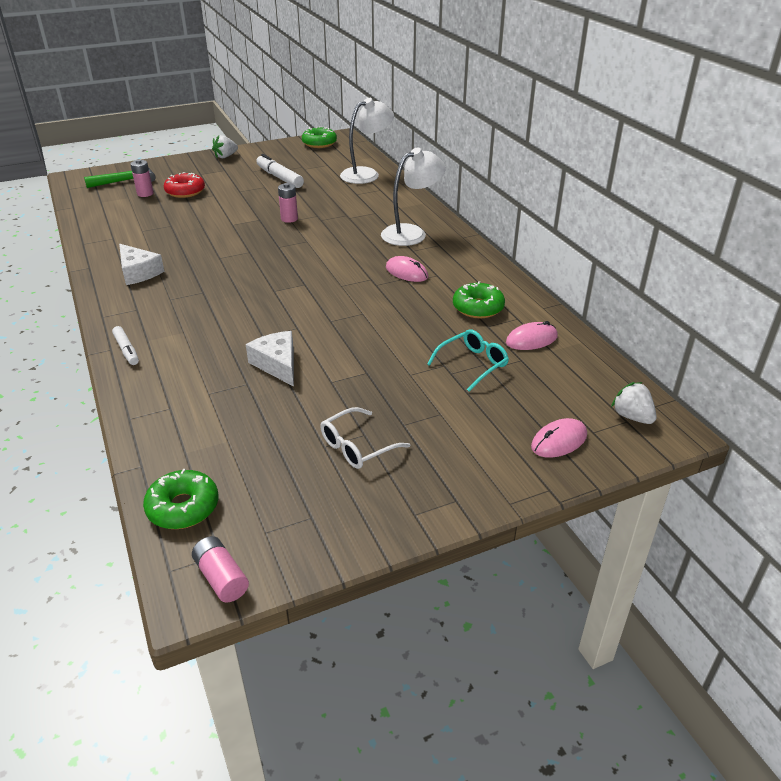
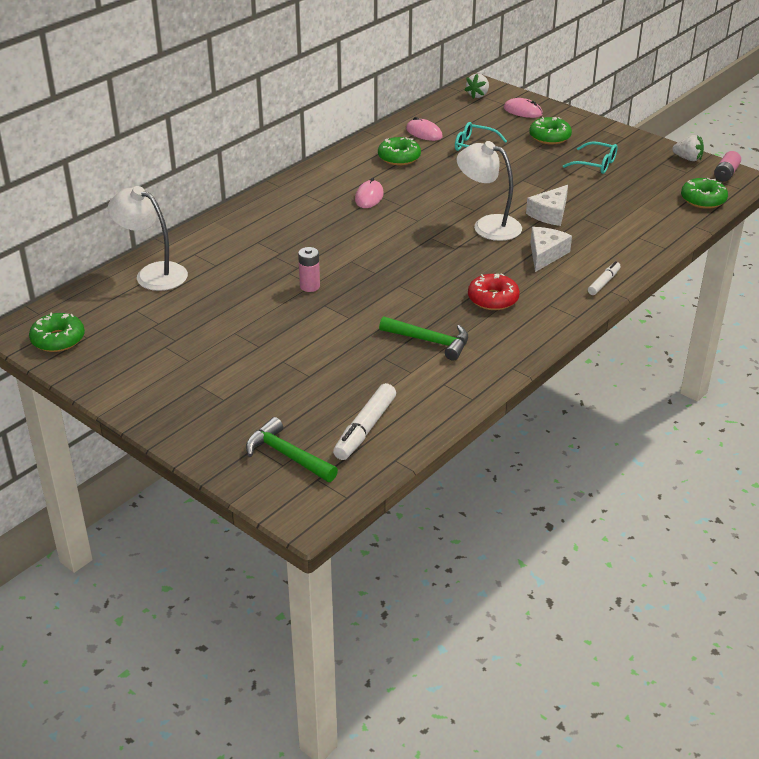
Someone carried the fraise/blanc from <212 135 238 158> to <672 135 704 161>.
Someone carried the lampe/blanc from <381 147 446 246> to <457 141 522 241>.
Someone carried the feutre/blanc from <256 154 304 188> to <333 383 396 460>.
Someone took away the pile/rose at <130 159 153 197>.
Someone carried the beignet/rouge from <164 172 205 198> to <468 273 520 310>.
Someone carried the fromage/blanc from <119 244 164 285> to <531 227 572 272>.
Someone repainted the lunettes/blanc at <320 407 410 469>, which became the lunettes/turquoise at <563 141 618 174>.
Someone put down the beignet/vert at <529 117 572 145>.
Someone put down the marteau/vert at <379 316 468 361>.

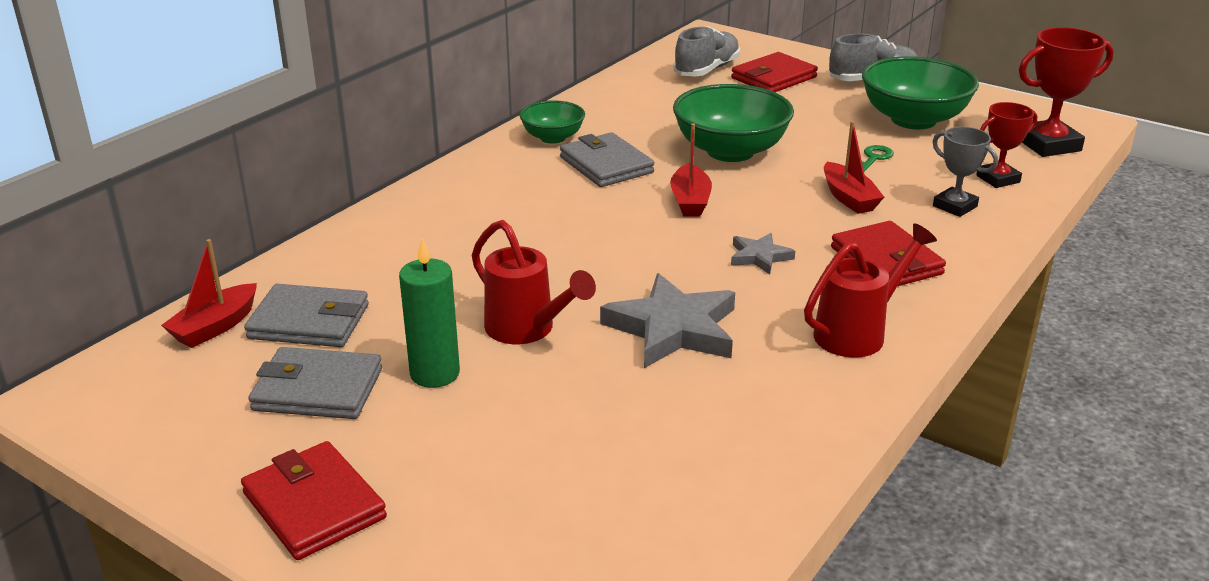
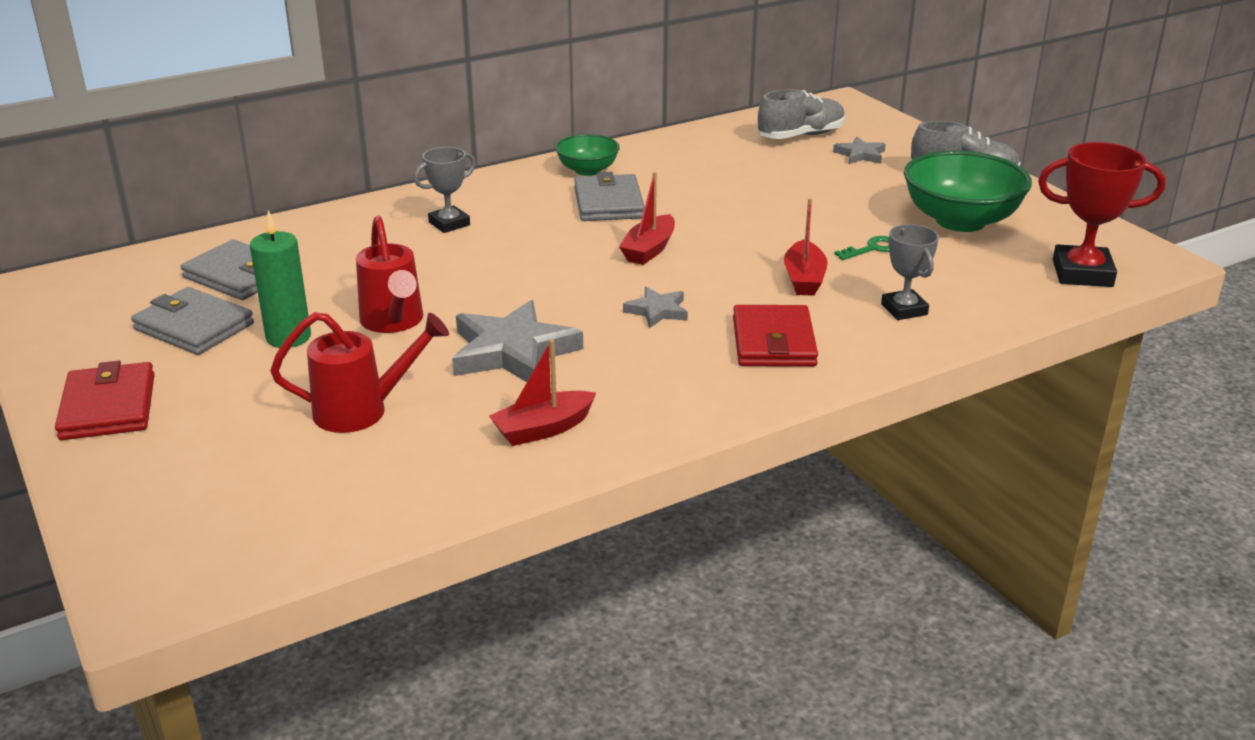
Someone swapped the portefeuille/rouge at <731 52 818 92> for the étoile/gris at <833 137 886 164>.
Someone took away the bol/vert at <673 84 794 162>.
Someone took away the trophée/rouge at <976 102 1037 188>.
Someone carried the arrosoir/rouge from <804 223 937 358> to <270 312 449 433>.
Someone carried the bateau/rouge from <161 239 257 348> to <489 339 596 446>.
Someone put down the trophée/gris at <414 147 476 233>.

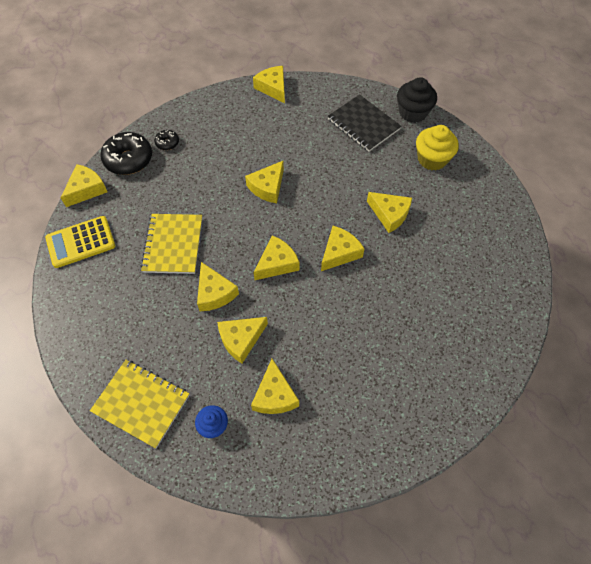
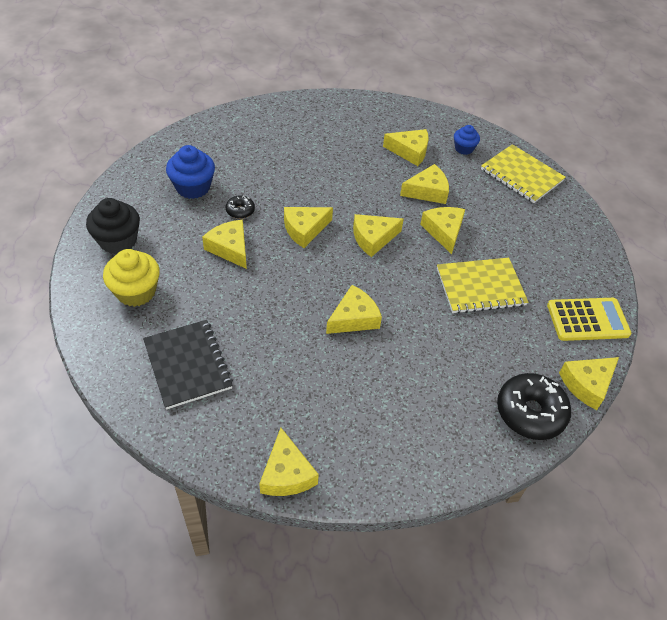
Someone carried the muffin/noir from <397 77 437 123> to <86 198 140 254>.
Someone carried the beignet/noir from <154 130 179 150> to <226 195 255 219>.
Someone rotated the carnet/jaune at <141 214 202 274> by 60 degrees clockwise.
Someone rotated the fromage/jaune at <251 359 299 414> by 90 degrees clockwise.
Someone put down the muffin/bleu at <166 145 215 199>.

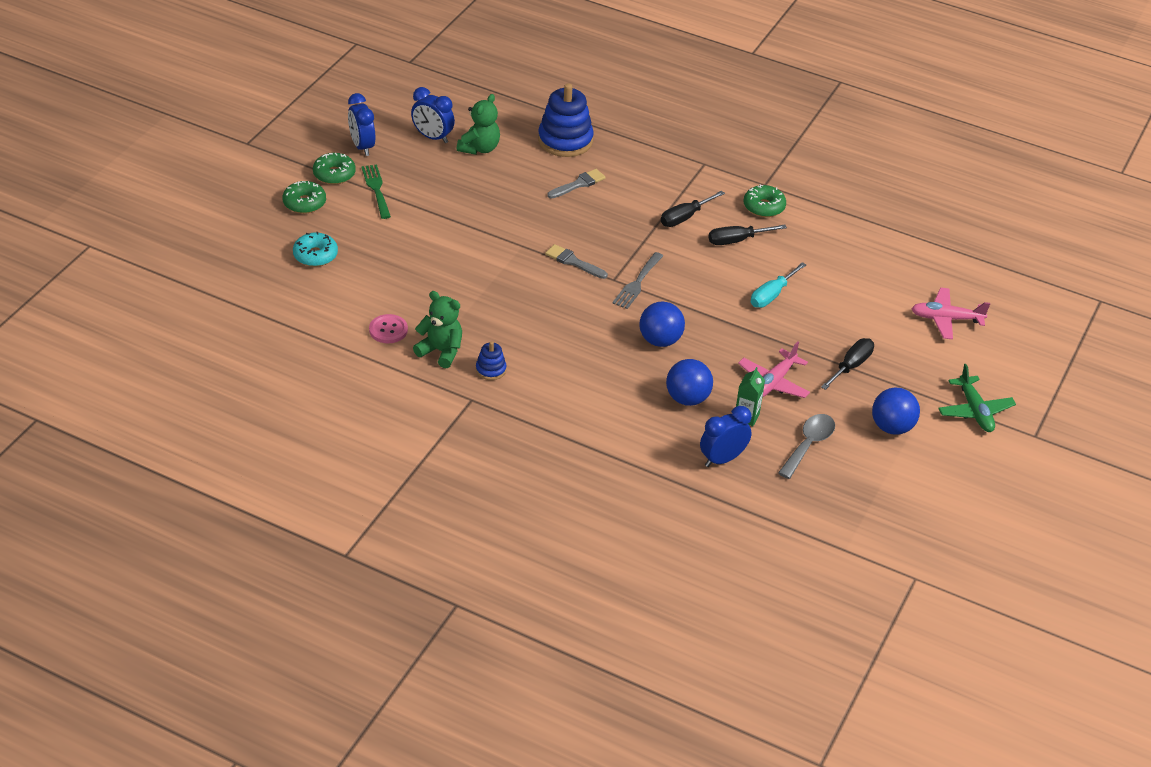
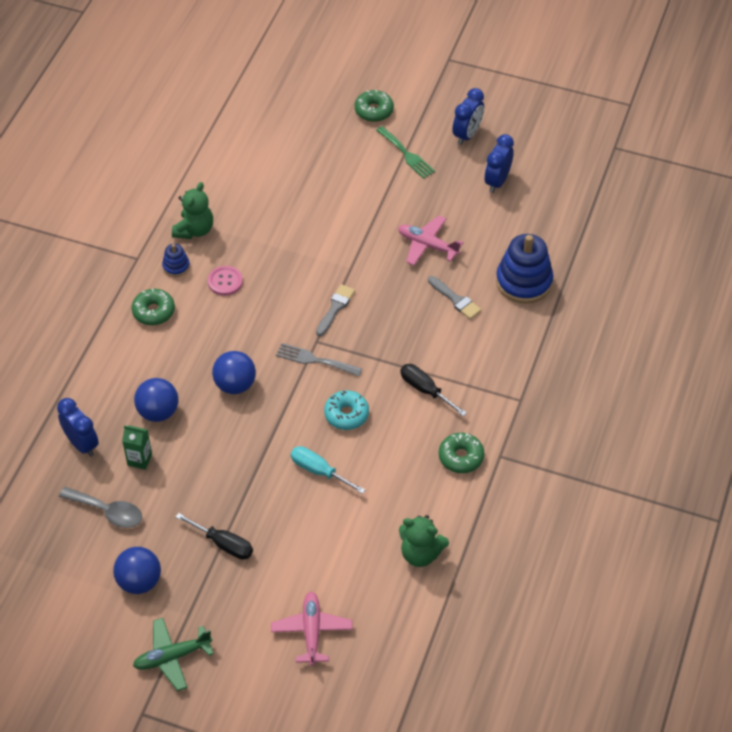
Someone rotated the réveil/bleu at <348 93 375 156> by 150 degrees clockwise.
Someone carried the ours en peluche/vert from <457 94 500 155> to <399 515 449 567>.
Someone carried the beignet/vert from <313 153 356 185> to <132 289 175 325>.
Someone rotated the fourchette/vert at <361 164 391 219> by 75 degrees clockwise.
Someone took away the tournevis/noir at <709 224 787 245>.
Someone carried the beignet/turquoise from <293 232 338 267> to <324 390 369 430>.
Someone carried the bouton/rose from <369 314 408 343> to <208 266 243 296>.
Someone carried the avion/rose from <738 341 810 398> to <398 216 464 266>.

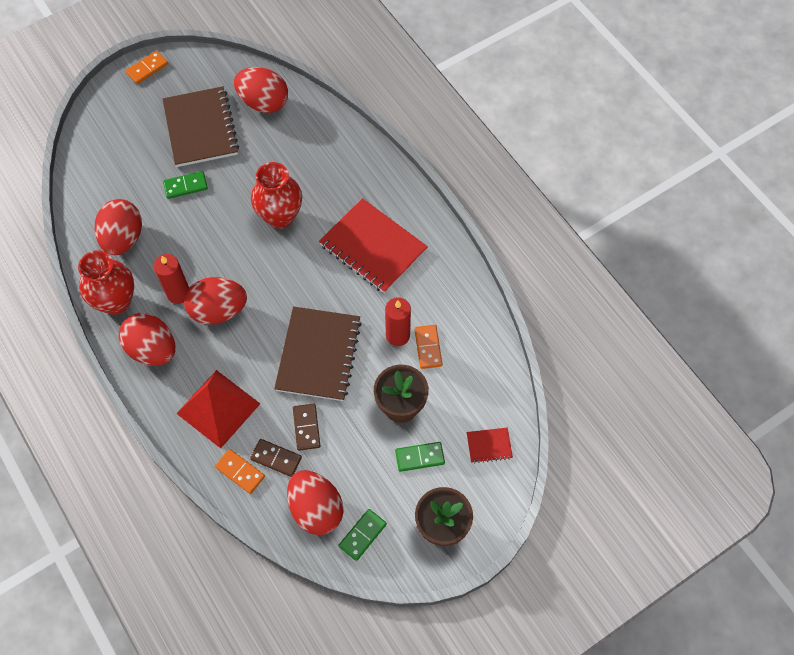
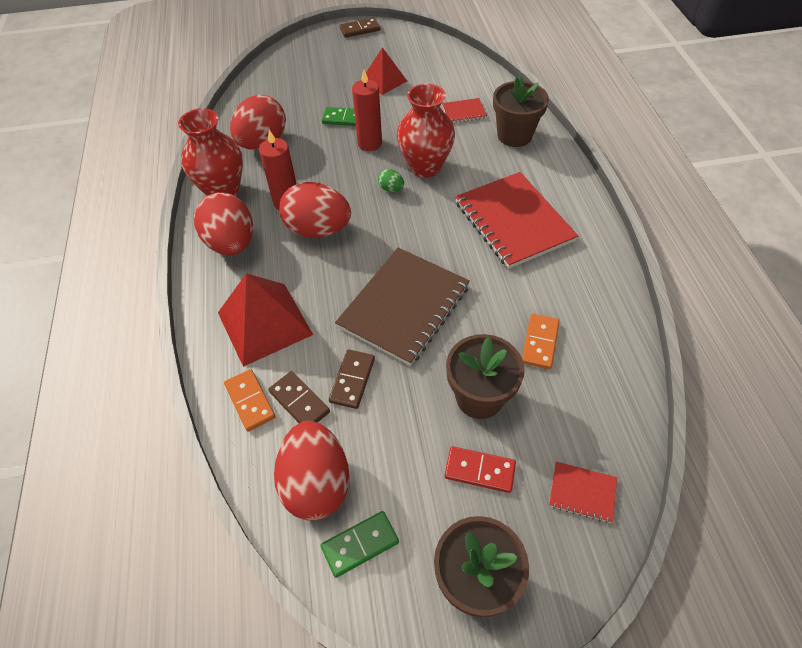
Someone repainted the domino/orange at <126 51 168 84>, which became the domino/marron at <340 18 380 38>.
Someone took away the œuf/rouge at <234 67 288 113>.
Someone swapped the carnet/marron at <163 86 239 167> for the pyramide/rouge at <366 47 407 95>.
Someone carried the bougie/rouge from <385 297 411 346> to <352 70 382 151>.
Someone repainted the domino/vert at <395 442 445 472>, which became the domino/rouge at <445 446 516 493>.
Someone put down the pot de fleurs/marron at <493 76 549 147>.
Someone put down the carnet/rouge at <442 98 487 123>.
Someone put down the œuf/vert at <378 169 404 192>.

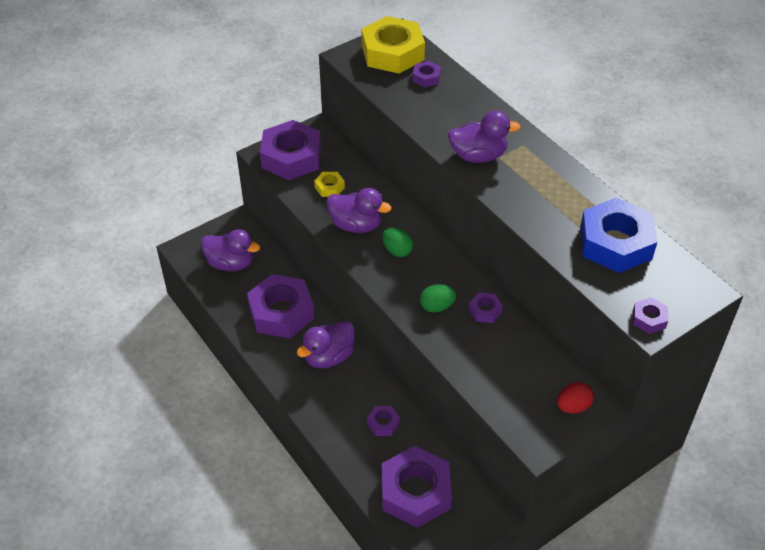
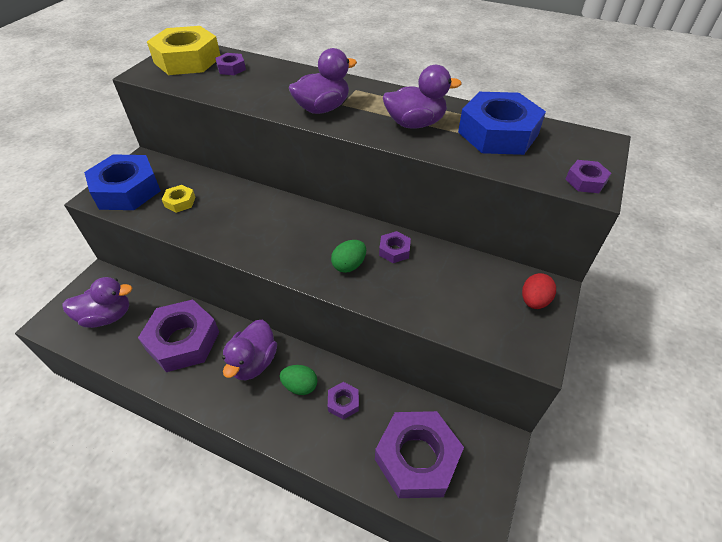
Someone repainted the écrou/violet at <260 120 321 180>, which became the écrou/bleu at <84 154 161 210>.
Someone carried the canard/violet from <326 188 392 233> to <383 65 462 129>.
Someone carried the œuf/vert from <382 227 413 257> to <280 365 318 395>.

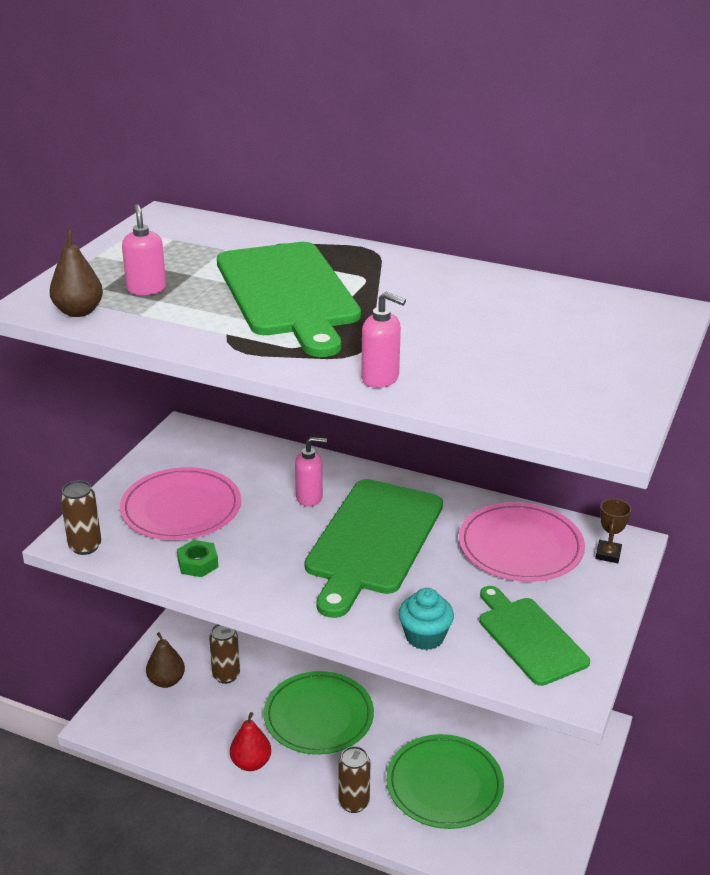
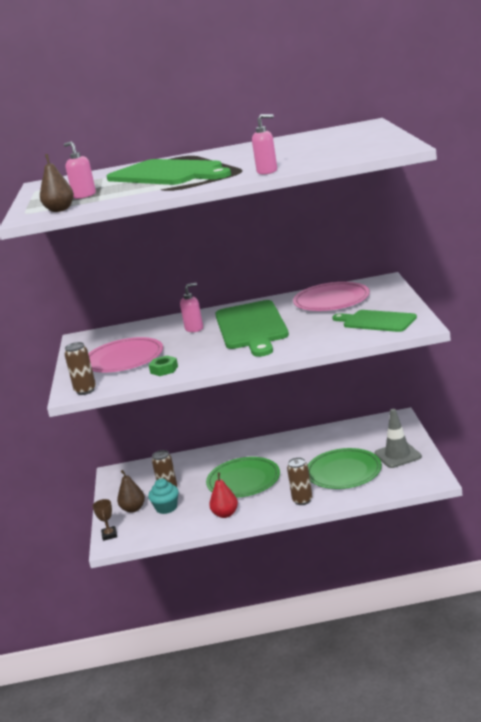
Someone carried the trophée/marron from <595 499 631 563> to <92 499 117 541>.
Someone carried the muffin/turquoise from <399 588 454 650> to <148 479 179 514>.
Someone put down the cône de chantier/gris at <374 409 422 468>.

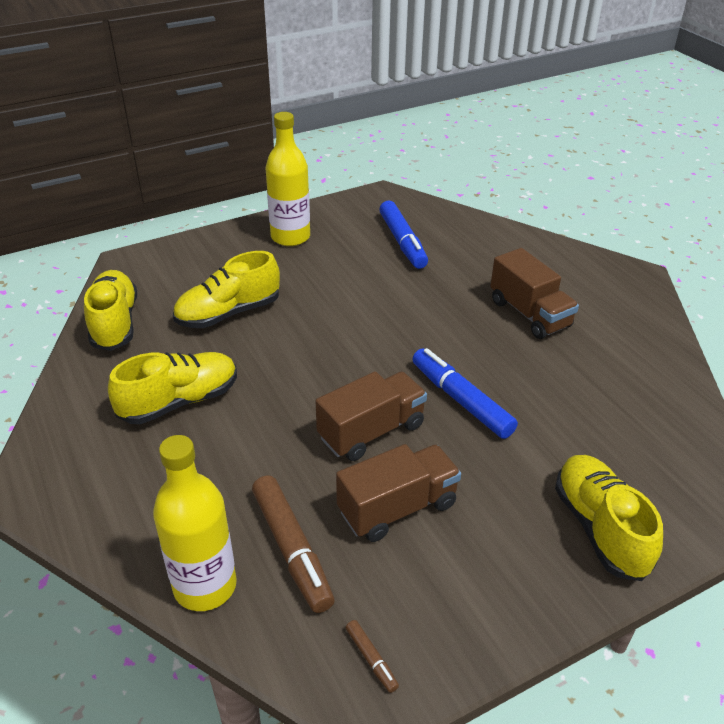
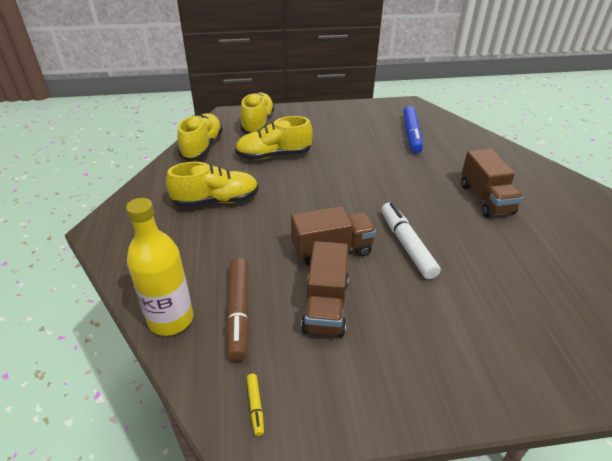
Someone took away the bouteille/jaune at <266 112 310 246>.
Someone repainted the feutre/bleu at <412 348 518 439>, which became the feutre/blanc at <381 202 441 279>.
Someone rotated the camion/marron at <336 444 461 542> by 105 degrees clockwise.
Someone carried the chaussure/jaune from <555 455 663 581> to <240 92 275 134>.
Someone repainted the feutre/marron at <346 620 399 693>, which became the feutre/jaune at <247 374 264 436>.

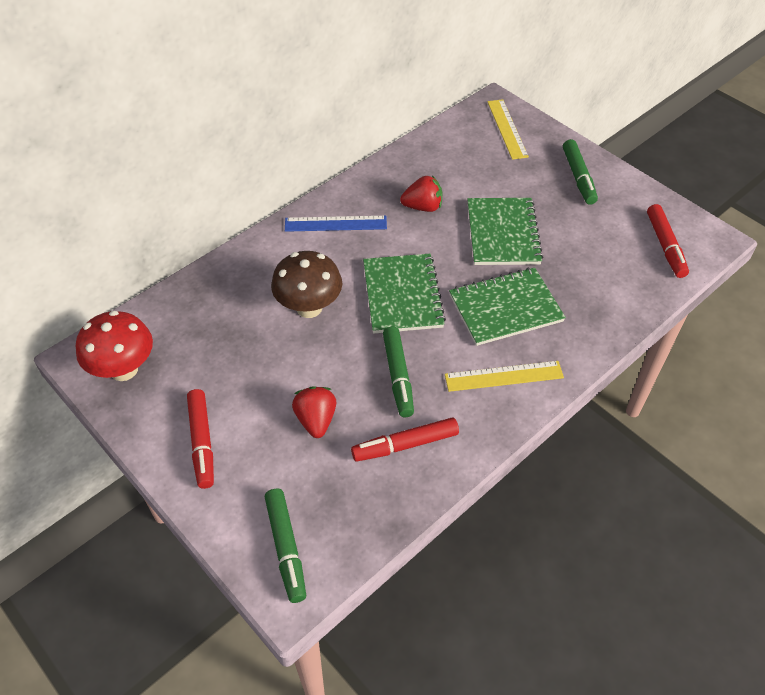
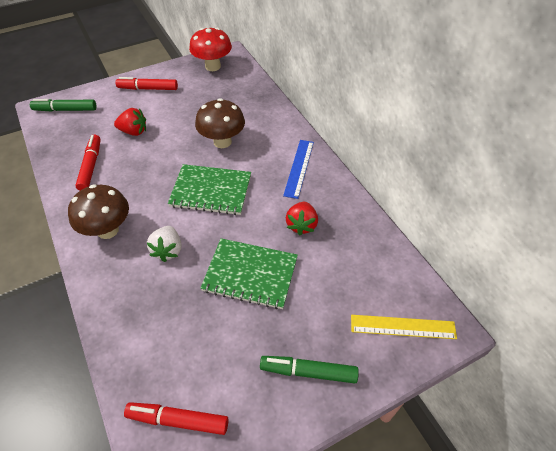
Someone swapped the carnet/vert at <449 268 566 346> for the fraise/blanc at <147 226 181 262>.
Someone took away the feutre/vert at <383 327 414 417>.
Someone swapped the règle/jaune at <445 361 564 392> for the champignon/marron at <68 184 129 239>.

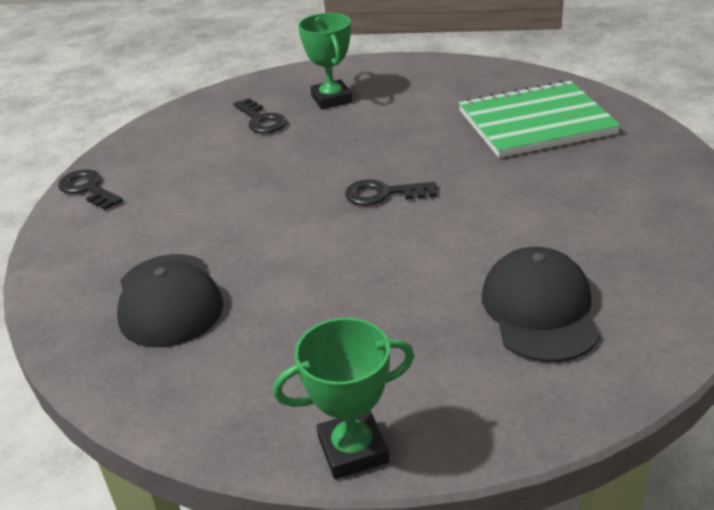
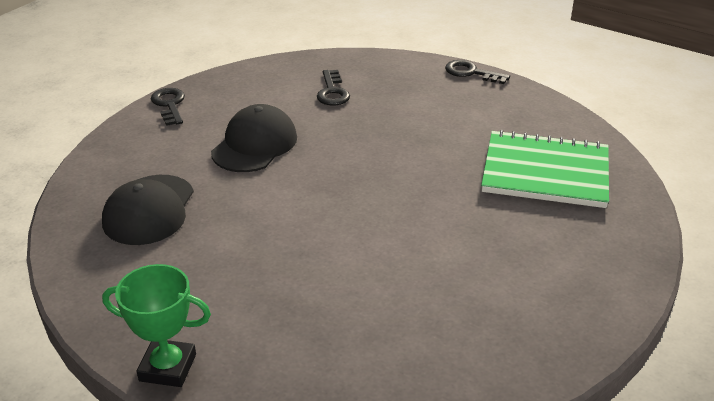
Someone took away the trophée/vert at <298 13 352 109>.
Someone carried the clé/noir from <345 179 437 206> to <445 60 510 84>.
Someone carried the casquette/noir from <482 247 600 362> to <211 104 297 172>.

